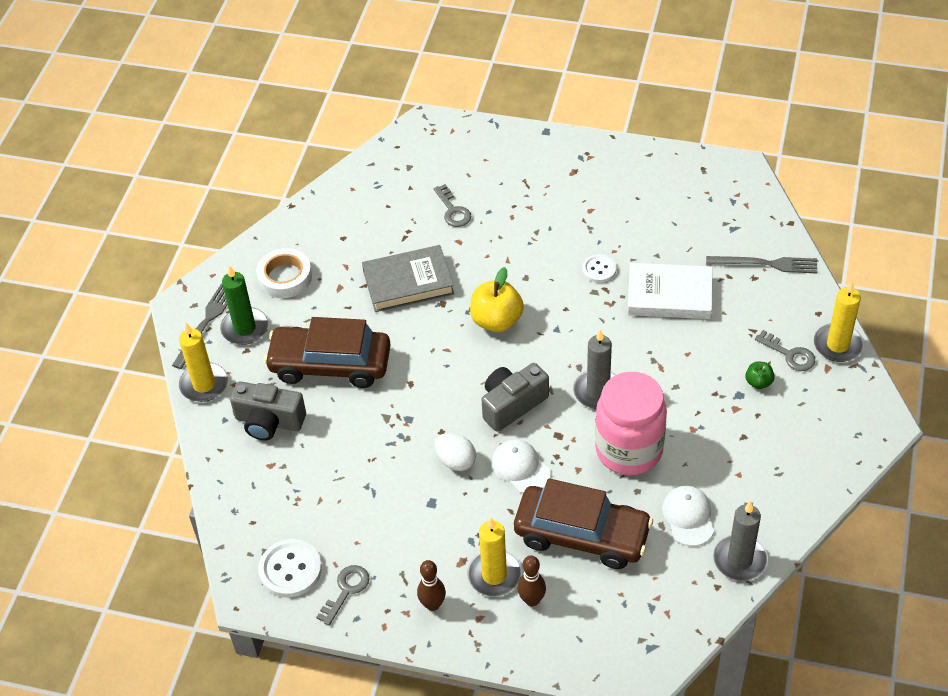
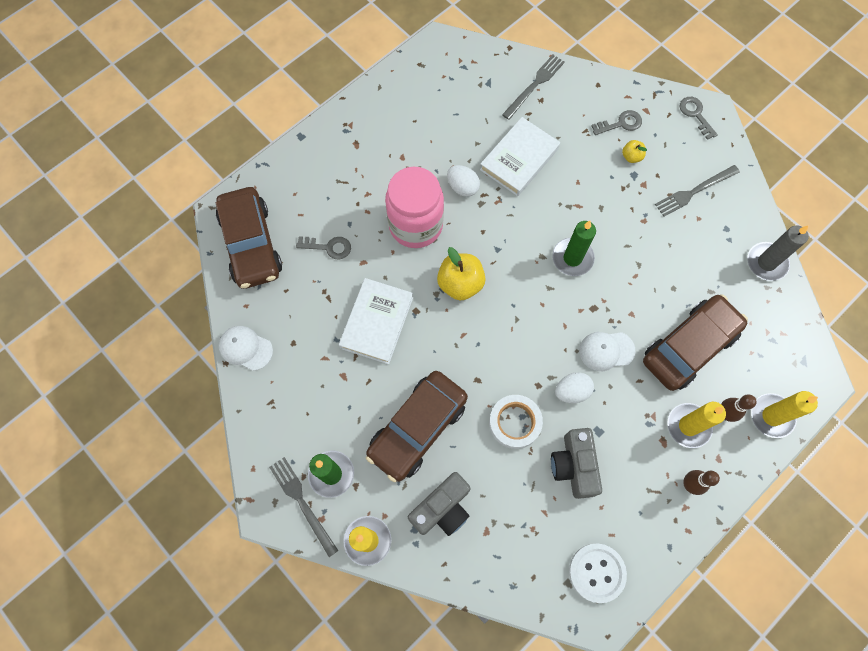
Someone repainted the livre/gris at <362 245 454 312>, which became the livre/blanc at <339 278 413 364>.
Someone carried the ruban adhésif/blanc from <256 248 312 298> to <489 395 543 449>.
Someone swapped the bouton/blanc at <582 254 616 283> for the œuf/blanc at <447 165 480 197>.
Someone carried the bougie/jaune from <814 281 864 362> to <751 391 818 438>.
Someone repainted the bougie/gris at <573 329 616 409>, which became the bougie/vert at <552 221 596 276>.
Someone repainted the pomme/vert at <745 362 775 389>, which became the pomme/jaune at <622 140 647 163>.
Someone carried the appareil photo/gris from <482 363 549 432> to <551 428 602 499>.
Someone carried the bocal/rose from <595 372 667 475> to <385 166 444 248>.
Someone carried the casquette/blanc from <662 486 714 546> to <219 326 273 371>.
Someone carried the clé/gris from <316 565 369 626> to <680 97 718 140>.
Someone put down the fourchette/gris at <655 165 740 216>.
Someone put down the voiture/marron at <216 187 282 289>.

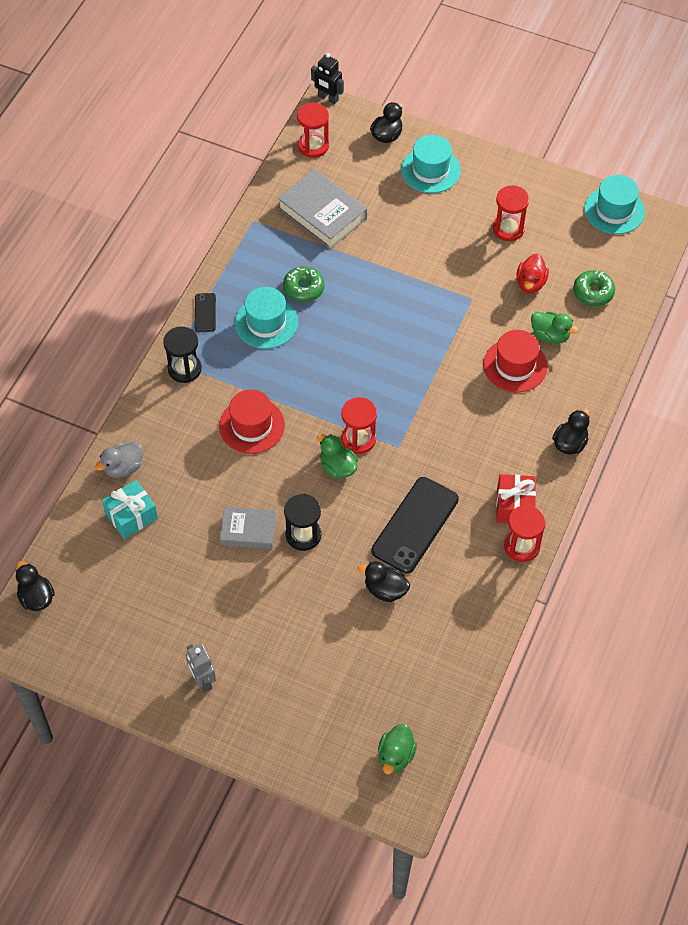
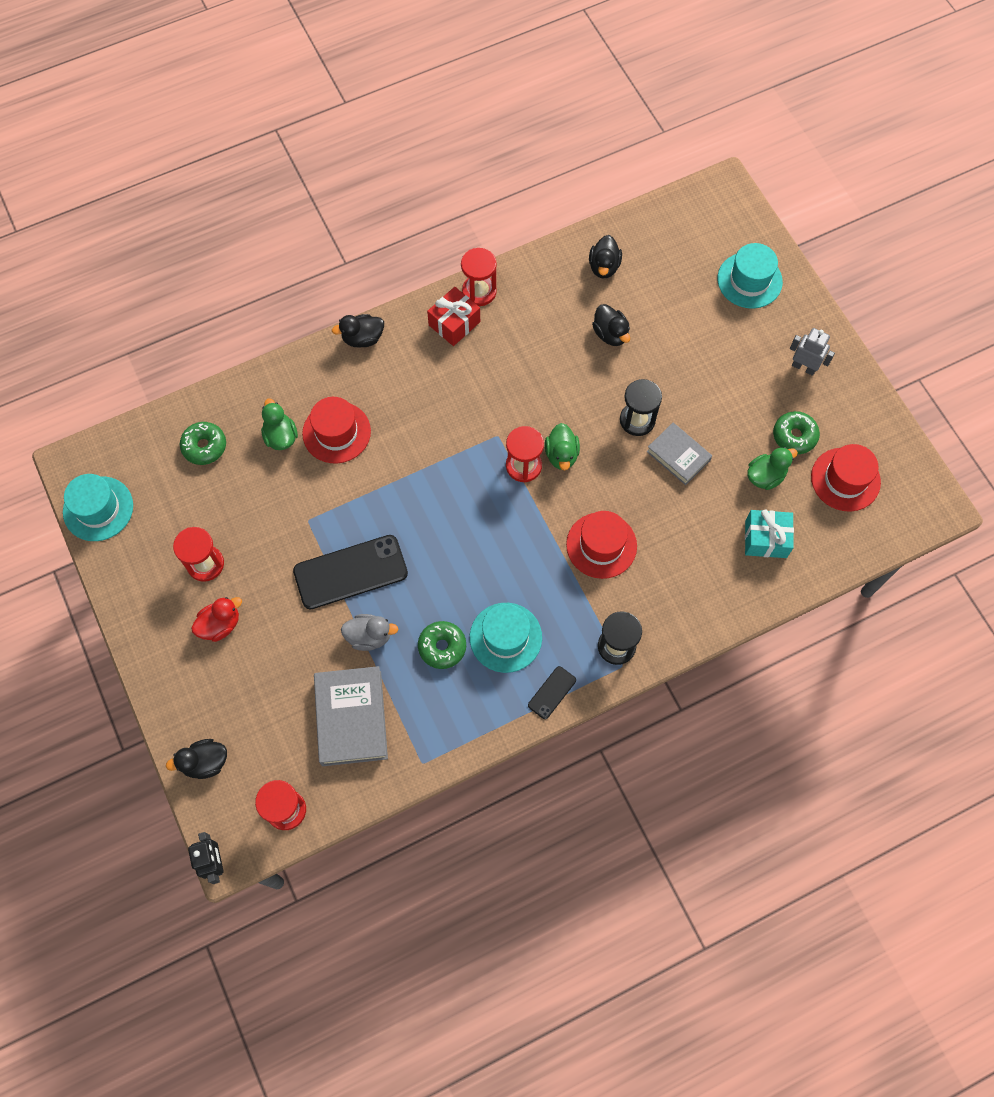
Someone carried the chapeau/turquoise from <401 135 461 193> to <717 243 783 309>.
Someone carried the canard/rouge from <516 254 549 293> to <191 597 242 642>.
Someone carried the canard/gris from <95 442 143 478> to <341 614 399 651>.
Someone carried the téléphone/noir from <371 477 459 573> to <293 535 408 609>.
Someone carried the canard/noir from <16 561 55 611> to <589 235 622 278>.
Someone rotated the robot/gris at <186 644 216 692> by 75 degrees counterclockwise.
Someone carried the canard/vert from <378 724 417 774> to <747 447 798 490>.
Someone put down the beignet/vert at <773 411 820 454>.
Someone put down the chapeau/rouge at <811 444 881 511>.

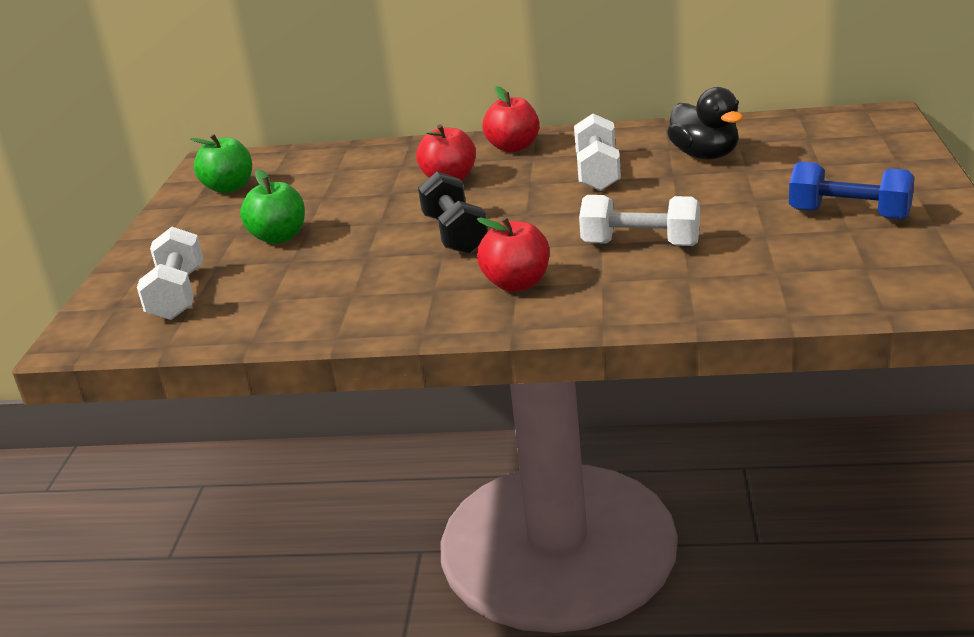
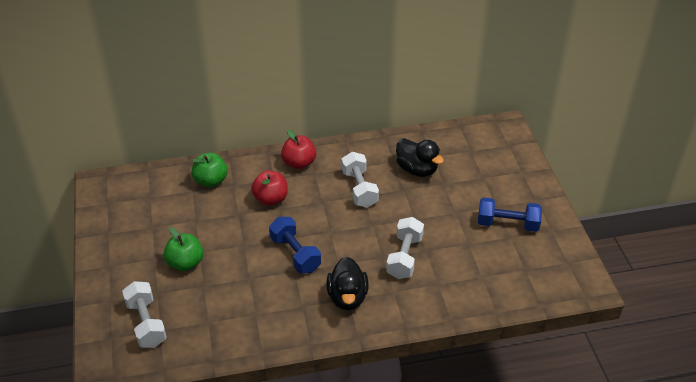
Someone carried the pomme/vert from <190 134 252 193> to <192 153 228 187>.
Someone repainted the haltère/noir at <418 172 488 254>, which became the haltère/bleu at <269 217 321 273>.
Someone rotated the haltère/blanc at <579 195 700 246> by 75 degrees counterclockwise.
Someone swapped the pomme/rouge at <477 217 550 292> for the canard/noir at <326 257 369 310>.

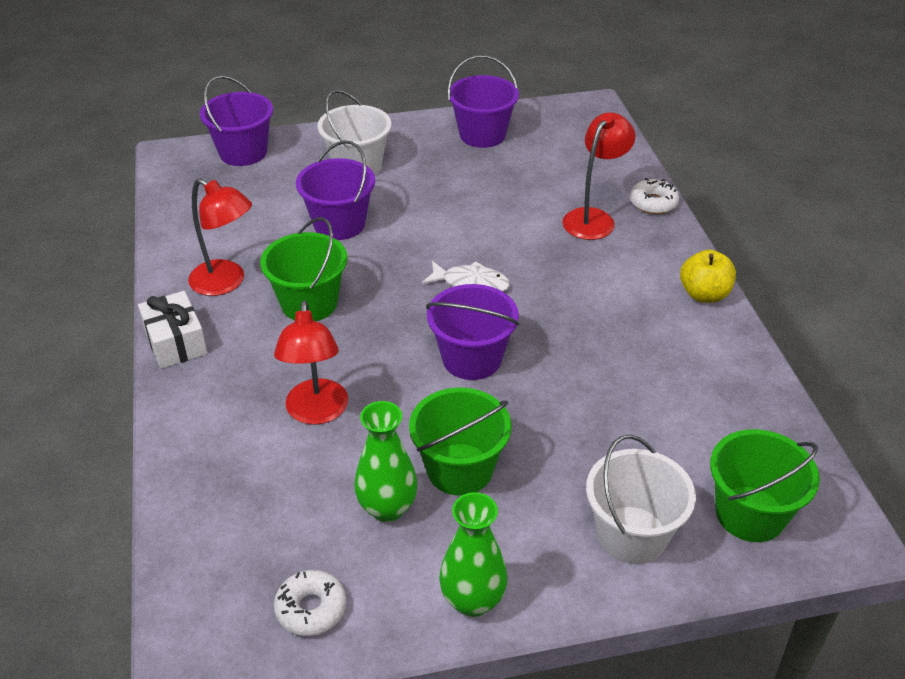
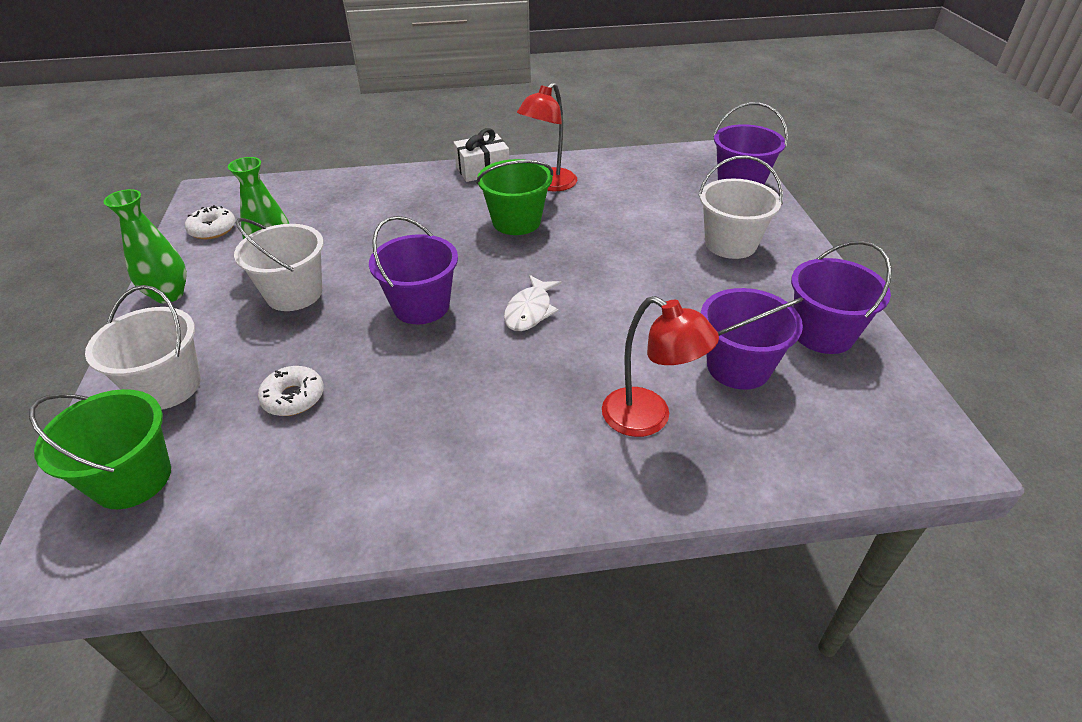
Someone carried the seau/violet from <296 140 375 240> to <701 288 803 390>.
Someone carried the beignet/blanc from <630 178 679 214> to <258 366 324 416>.
Someone took away the pomme/jaune at <680 250 736 303>.
Someone took away the lampe/rouge at <274 300 348 425>.
Someone repainted the seau/vert at <409 387 511 496>, which became the seau/blanc at <234 218 324 311>.

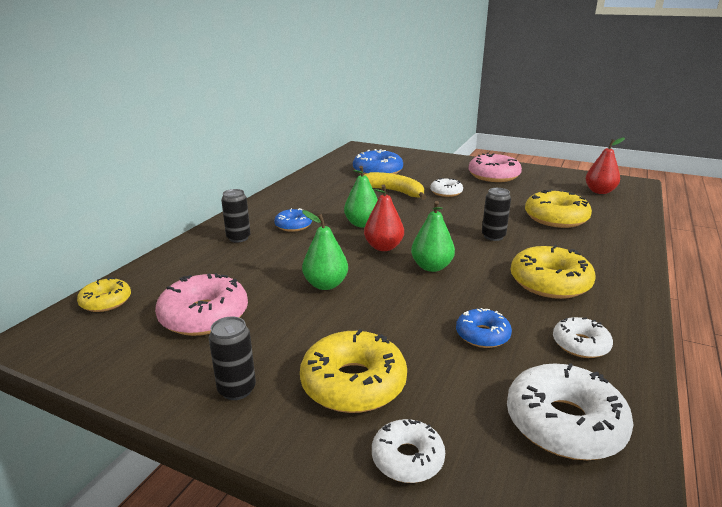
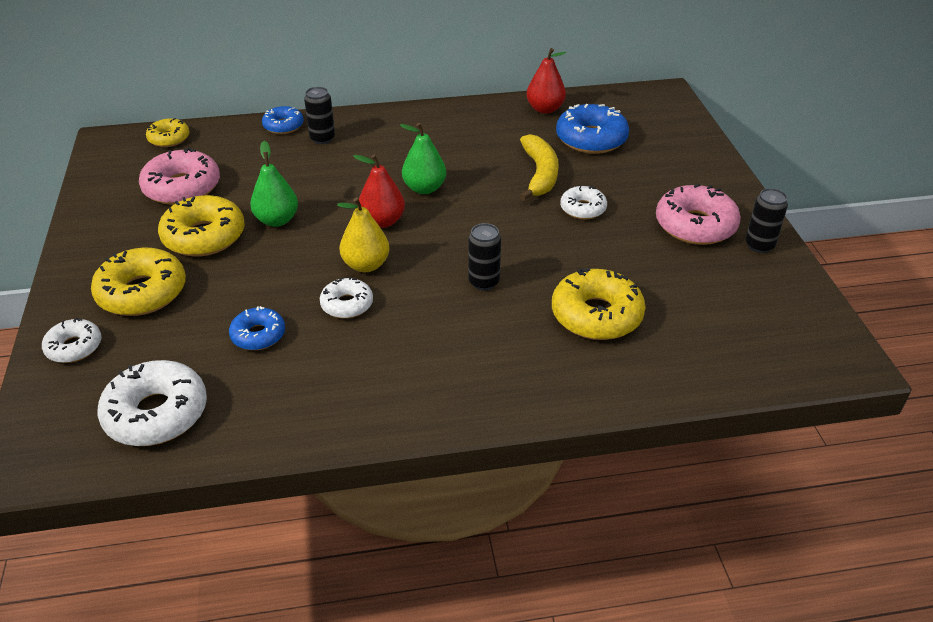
Someone carried the poire/rouge from <585 138 625 194> to <526 48 566 114>.
Someone repainted the poire/vert at <411 201 455 272>, which became the poire/jaune at <337 197 390 272>.
Someone carried the beignet/bleu from <274 208 312 232> to <262 106 304 134>.
Someone carried the beignet/jaune from <511 245 595 299> to <158 195 245 257>.
Someone carried the canette/noir from <209 317 256 400> to <745 188 788 253>.
Someone carried the beignet/blanc from <553 317 613 358> to <320 277 373 319>.

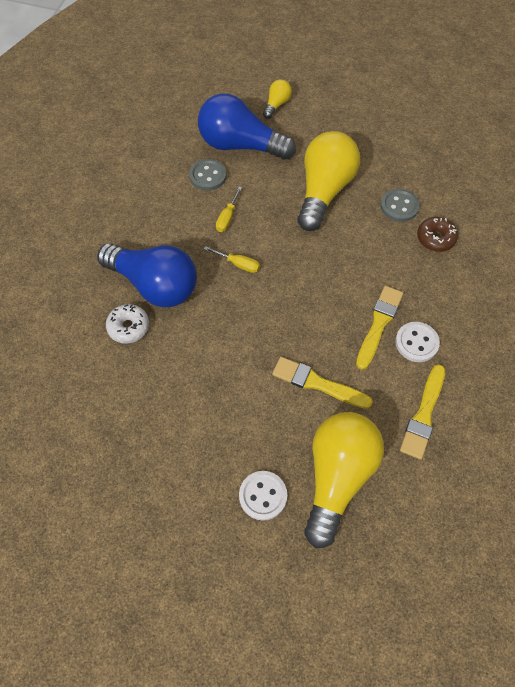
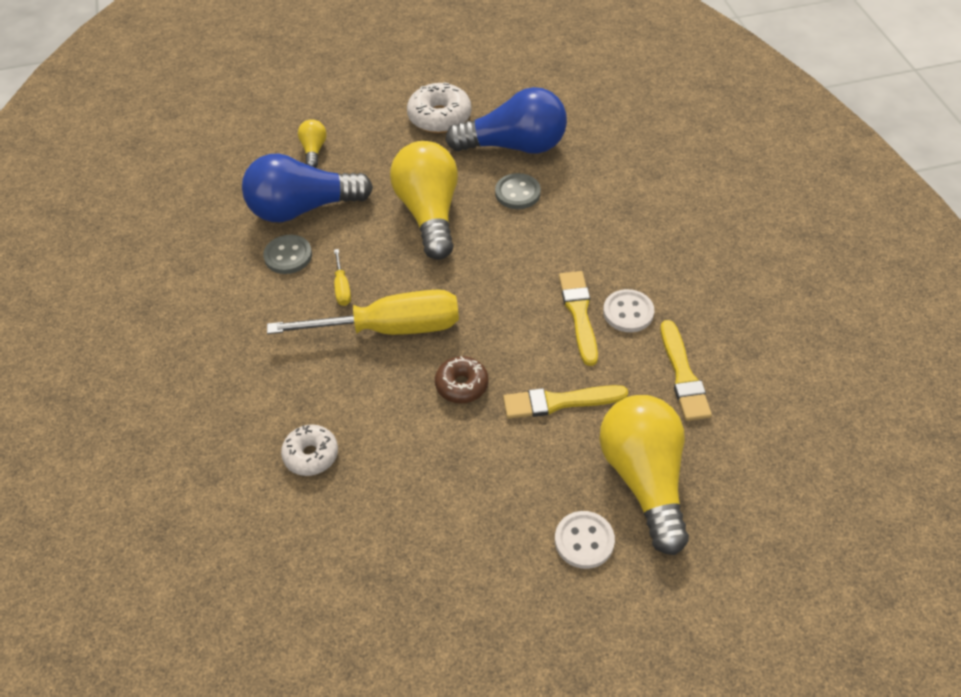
Someone carried the beignet/marron from <417 217 458 252> to <435 356 488 403>.
Someone carried the ampoule/bleu from <97 243 197 307> to <445 87 567 154>.
Someone scaled the tournevis/jaune at <204 246 260 273> by 2.49.
Someone put down the beignet/blanc at <407 82 472 133>.

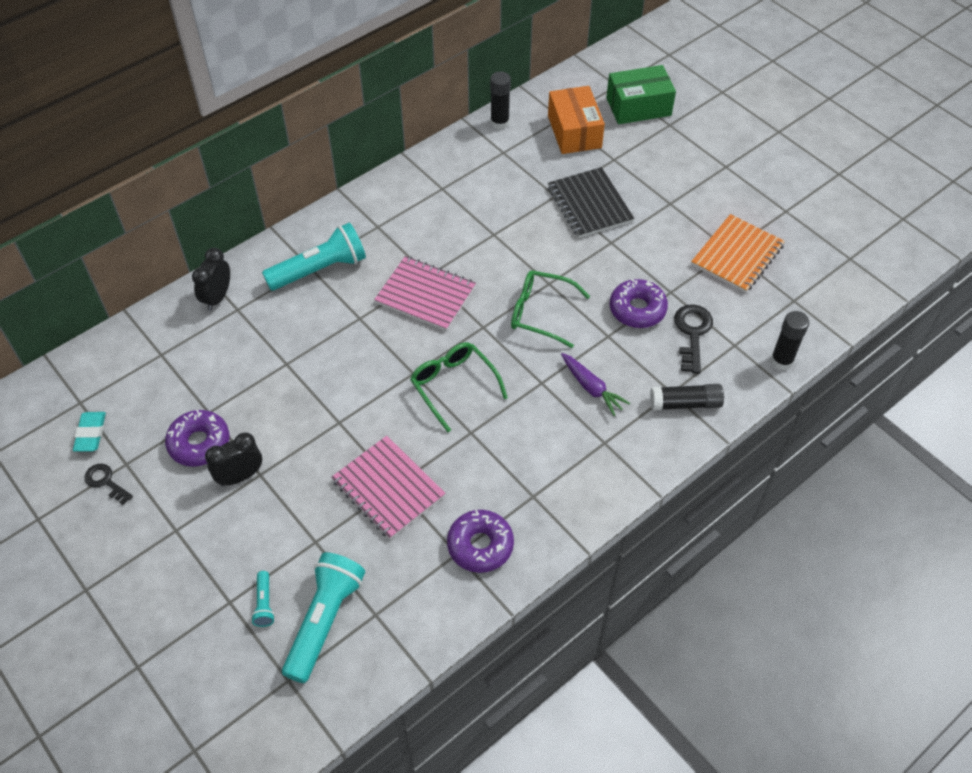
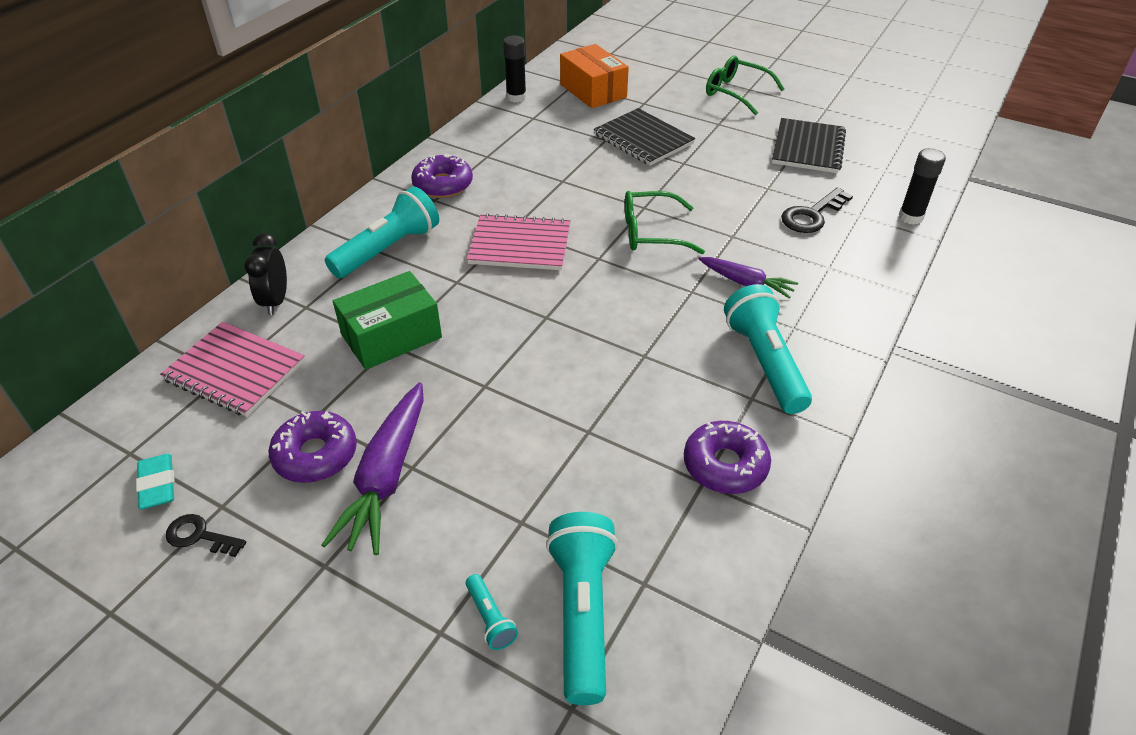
Someone carried the boîte/vert from <606 65 676 124> to <333 271 442 370>.
Someone repainted the carnet/orange at <691 214 785 293>, which became the carnet/noir at <772 118 846 173>.
Someone carried the beignet/violet from <610 279 668 328> to <411 153 473 198>.
Someone rotated the clé/noir at <674 304 713 374> by 120 degrees counterclockwise.
Someone carried the lunettes/vert from <410 342 508 432> to <706 56 785 115>.
Someone took away the bâton de colle/noir at <650 384 724 411>.
Someone swapped the réveil/noir at <205 432 262 486> for the carotte/violet at <322 382 424 555>.
Someone carried the carnet/rose from <331 436 446 540> to <160 322 305 417>.
Someone put down the lampe de poche/turquoise at <724 284 812 414>.

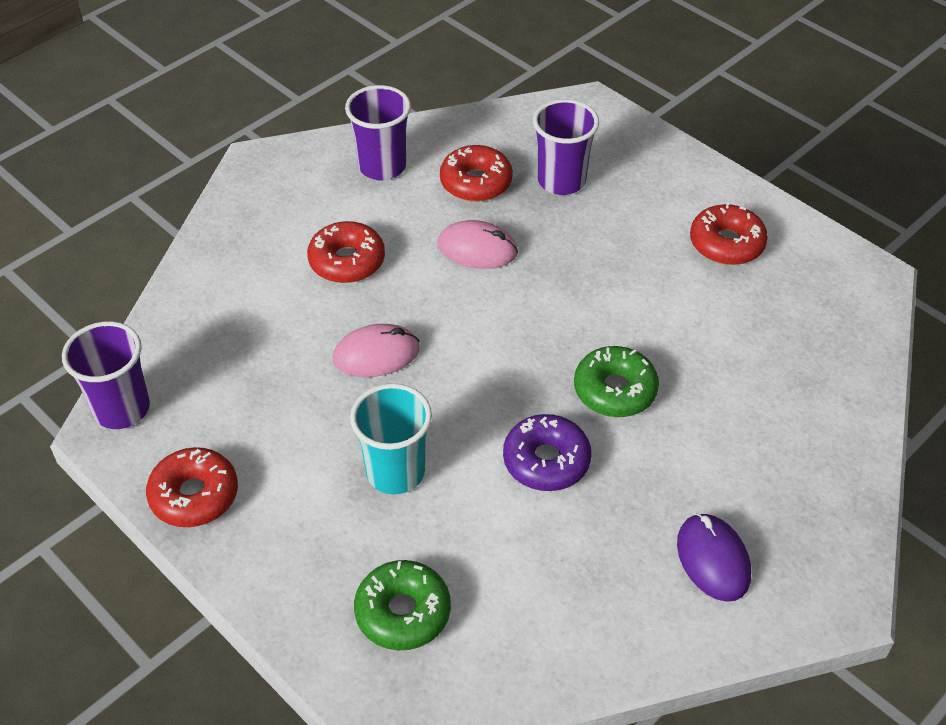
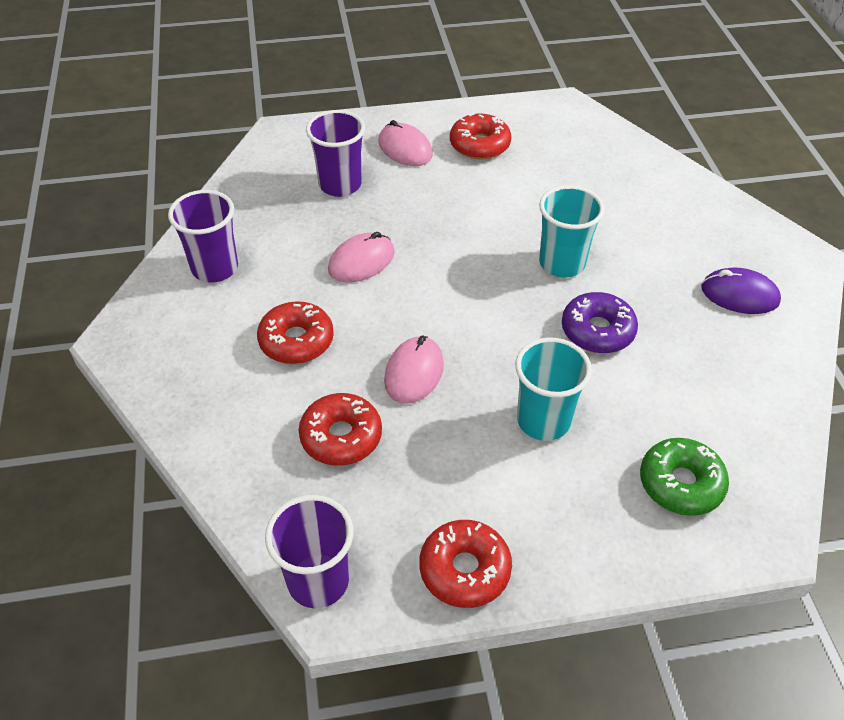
Someone carried the beignet/rouge from <440 145 513 202> to <299 393 382 466>.
Someone swapped the beignet/vert at <574 346 659 417> for the gobelet/turquoise at <539 185 605 277>.
Someone put down the souris/rose at <378 120 433 166>.

